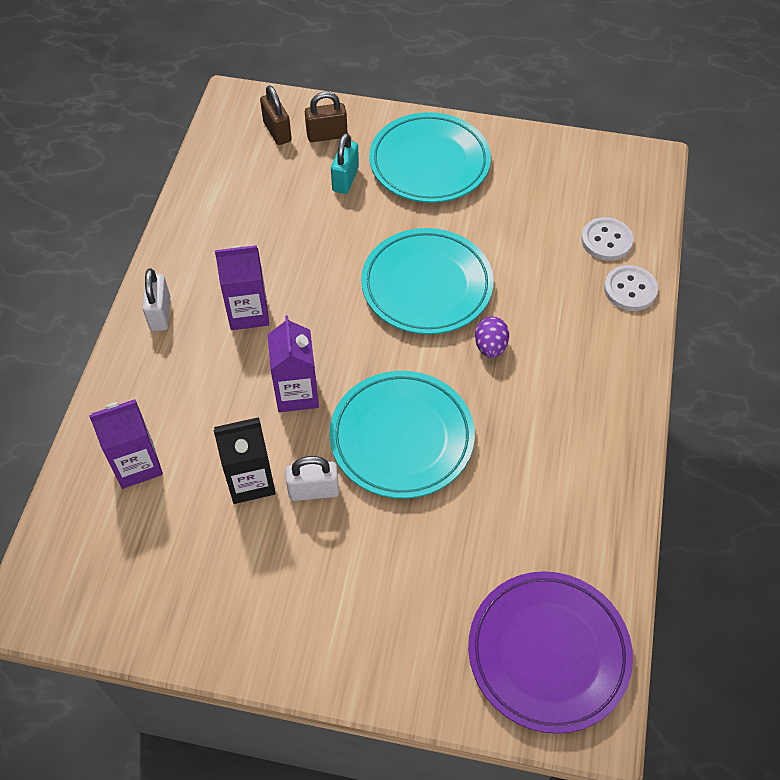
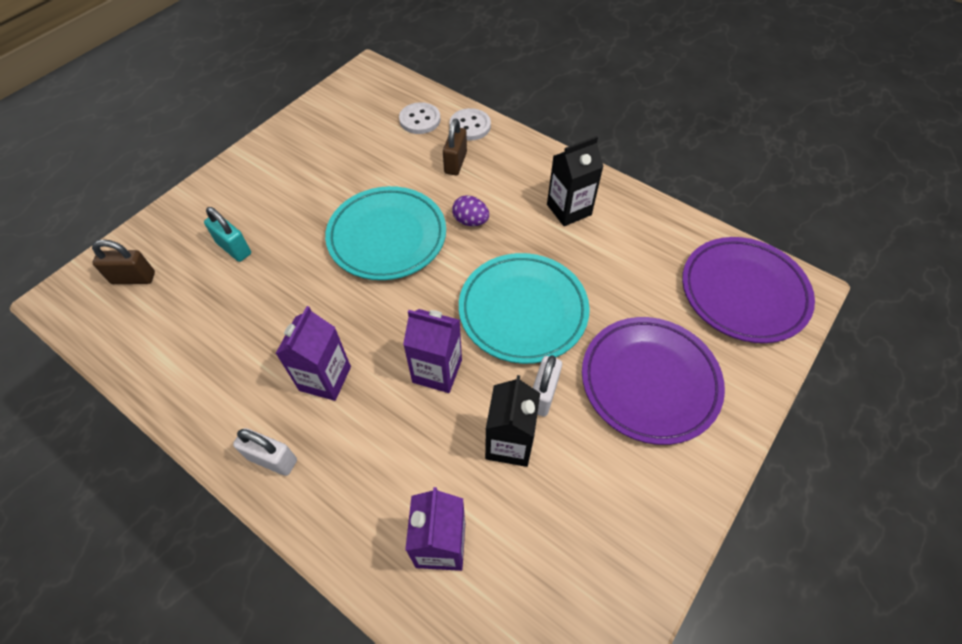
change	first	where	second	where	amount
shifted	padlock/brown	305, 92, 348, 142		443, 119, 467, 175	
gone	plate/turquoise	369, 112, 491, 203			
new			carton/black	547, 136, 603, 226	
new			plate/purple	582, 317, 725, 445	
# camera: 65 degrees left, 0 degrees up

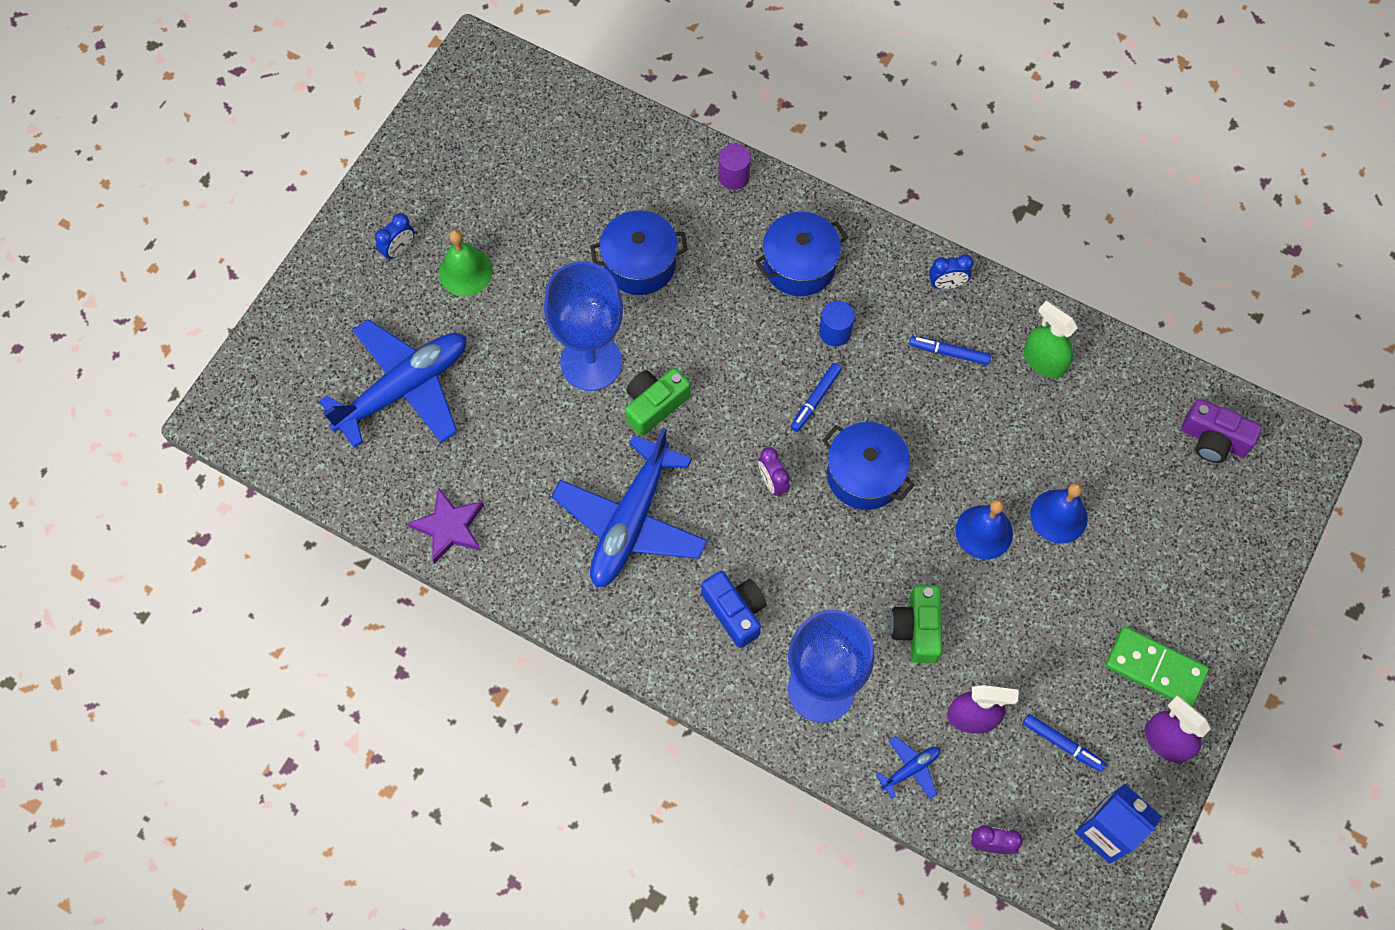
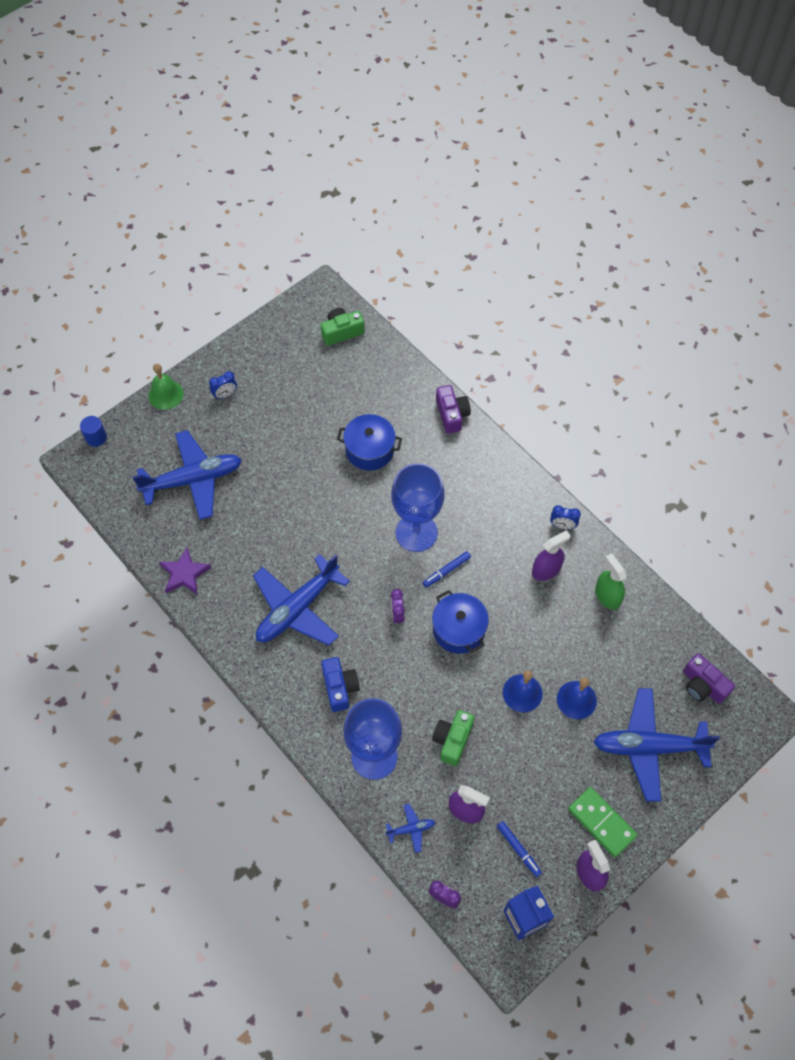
change	first	where	second	where	amount
swapped	cylinder/purple	718, 144, 751, 190	camera/purple	436, 385, 471, 434	
gone	pot/blue	755, 212, 848, 296			
shifted	bell/green	439, 229, 493, 296		148, 364, 184, 410	
shifted	goblet/blue	544, 261, 623, 391		391, 463, 445, 552	
shifted	cylinder/blue	819, 301, 855, 346		80, 416, 107, 447	
swapped	marker/blue	909, 336, 991, 365	spray bottle/purple	532, 530, 571, 581	
shifted	camera/green	625, 368, 691, 436		321, 308, 365, 346	
new			plane/blue	594, 688, 720, 802	
# camera: 20 degrees right, 5 degrees down

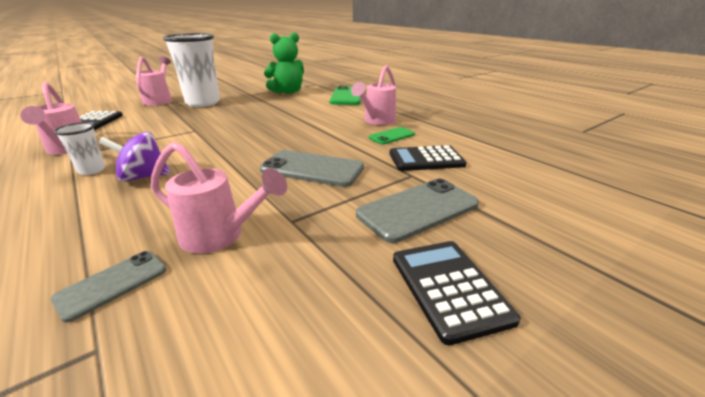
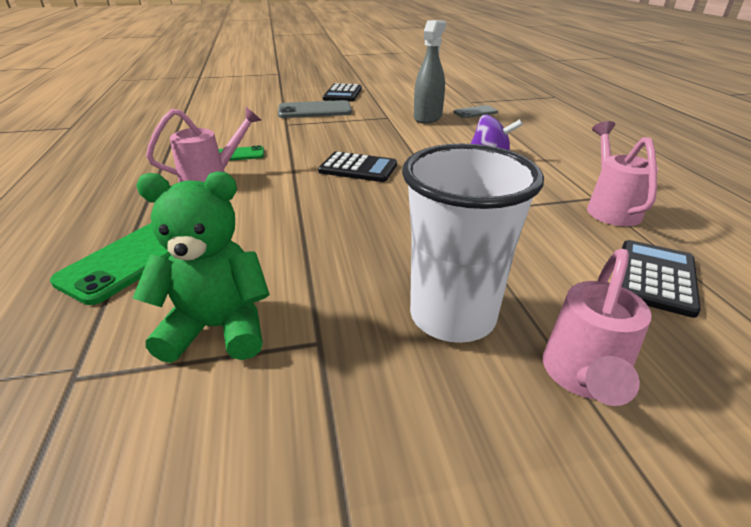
change	first	where	second	where	amount
gone	cup/white	54, 123, 105, 175			
swapped	watering can/pink	151, 142, 287, 254	spray bottle/grey	414, 20, 446, 123	
shifted	calculator/black	390, 145, 467, 171		318, 152, 397, 182	
gone	phone/grey	260, 150, 364, 187			
# camera: 155 degrees left, 5 degrees up

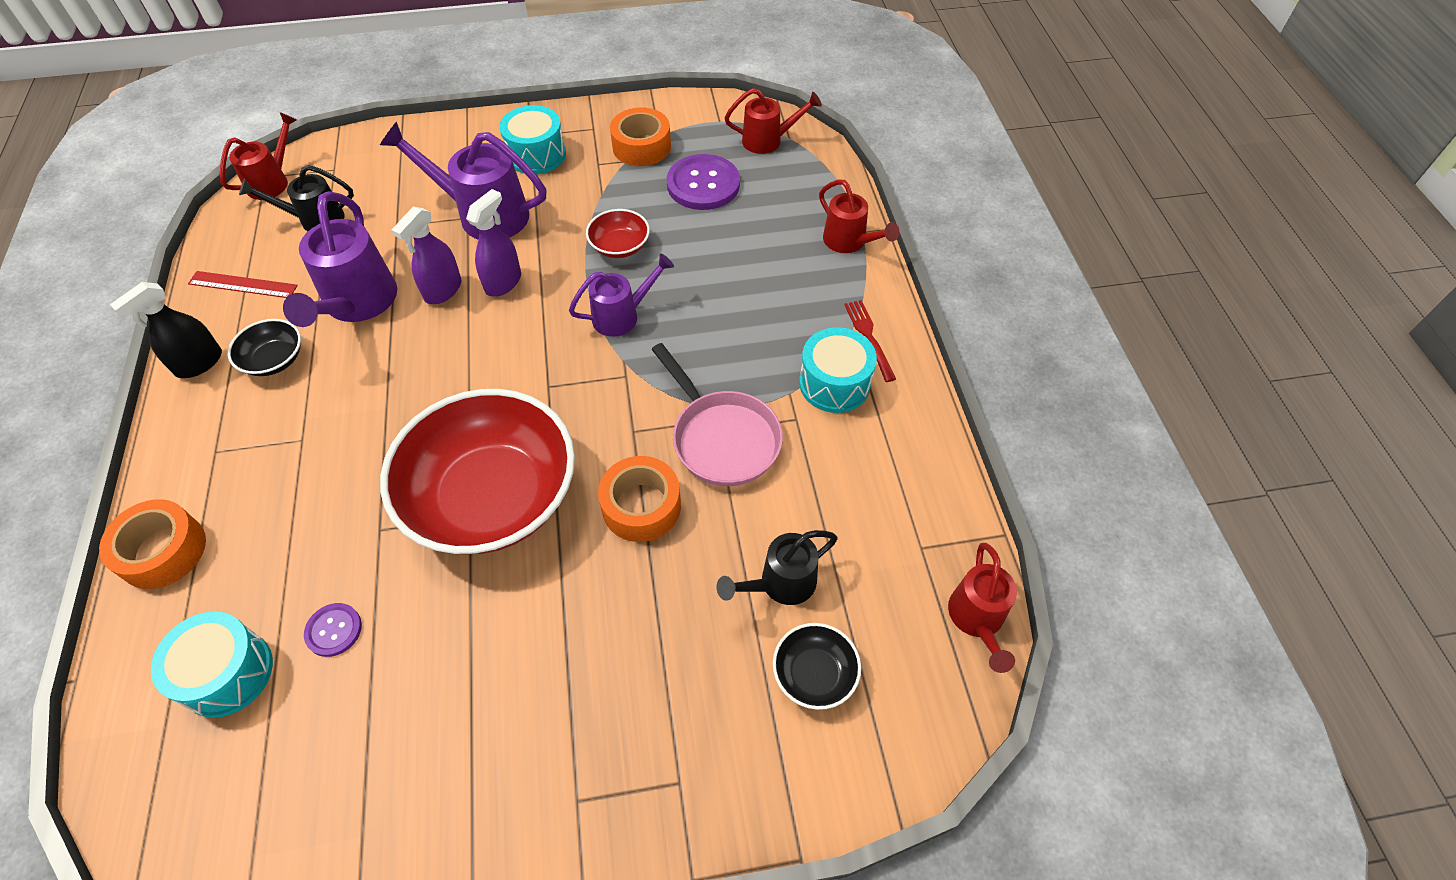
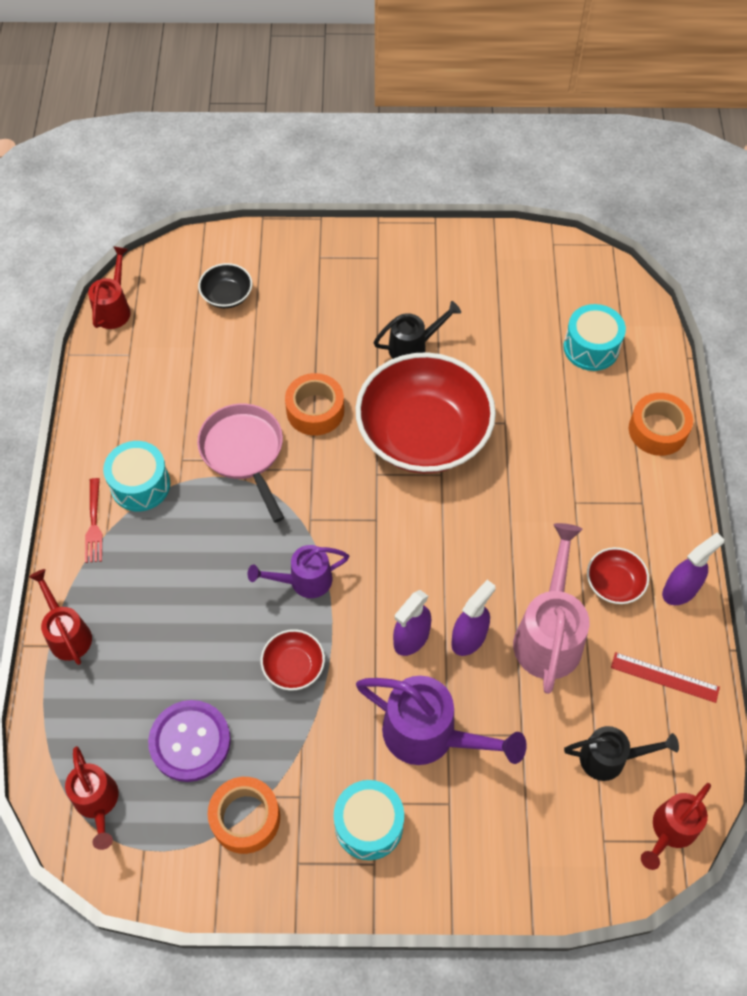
change	first	where	second	where	amount
rotated	watering can/red	724, 88, 822, 154		65, 746, 119, 850	120 degrees counterclockwise
repainted	watering can/purple	283, 192, 397, 327	watering can/pink	513, 523, 590, 694	
repainted	spray bottle/black	110, 282, 222, 378	spray bottle/purple	662, 533, 724, 605	
repainted	bowl/black	228, 319, 301, 376	bowl/red	587, 547, 649, 604	
shifted	watering can/black	716, 530, 838, 605		373, 301, 461, 359	
gone	button/purple	304, 603, 362, 657			
# camera: 170 degrees left, 5 degrees up

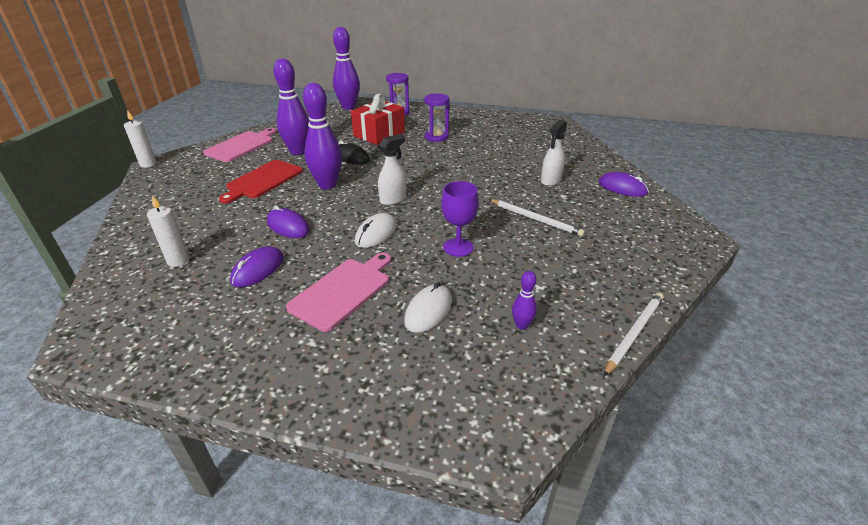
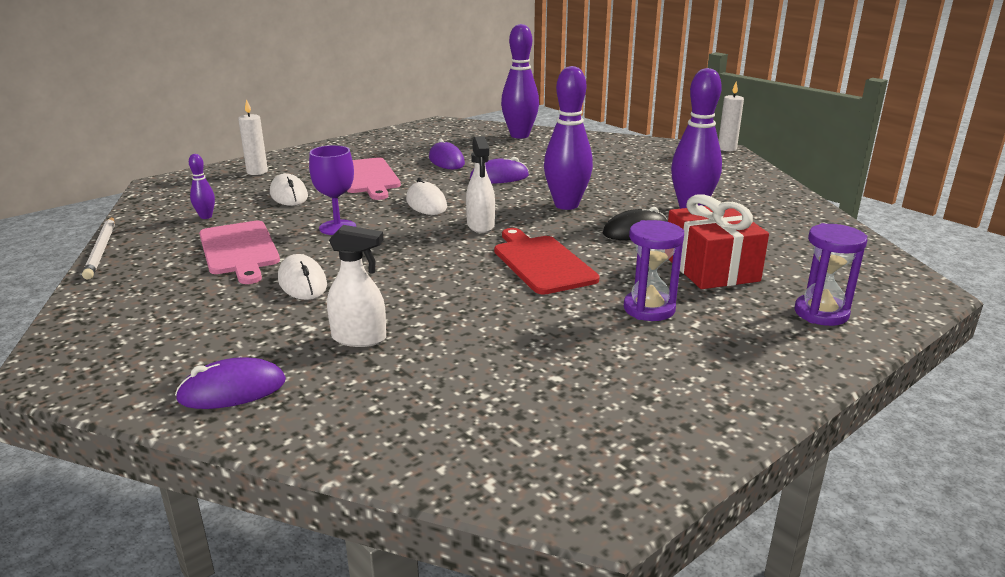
change	first	where	second	where	amount
shifted	bowling pin/purple	333, 27, 360, 110		501, 24, 539, 138	
rotated	spray bottle/white	541, 120, 567, 186		327, 225, 386, 347	120 degrees clockwise
shifted	cutting board/pink	203, 128, 276, 162		199, 221, 280, 284	
shifted	cutting board/red	219, 160, 303, 204		494, 228, 600, 295	
shifted	candle/white	147, 195, 189, 267		238, 99, 268, 175	
swapped	pencil/white	489, 199, 585, 237	mouse/white	278, 254, 327, 300	
# camera: 125 degrees right, 10 degrees down

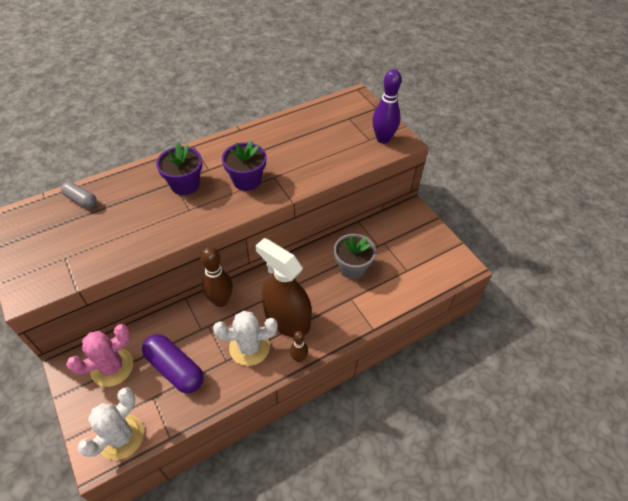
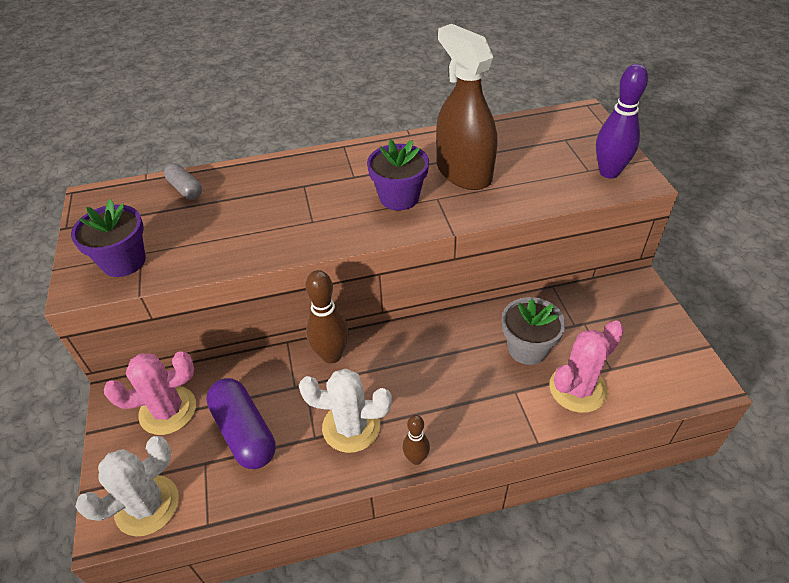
change	first	where	second	where	amount
shifted	flower pot/purple	156, 143, 202, 195		71, 199, 146, 277	
shifted	spray bottle/brown	255, 238, 312, 337		436, 24, 497, 190	
new			cactus/pink	549, 320, 624, 413	
# camera: 20 degrees right, 5 degrees down

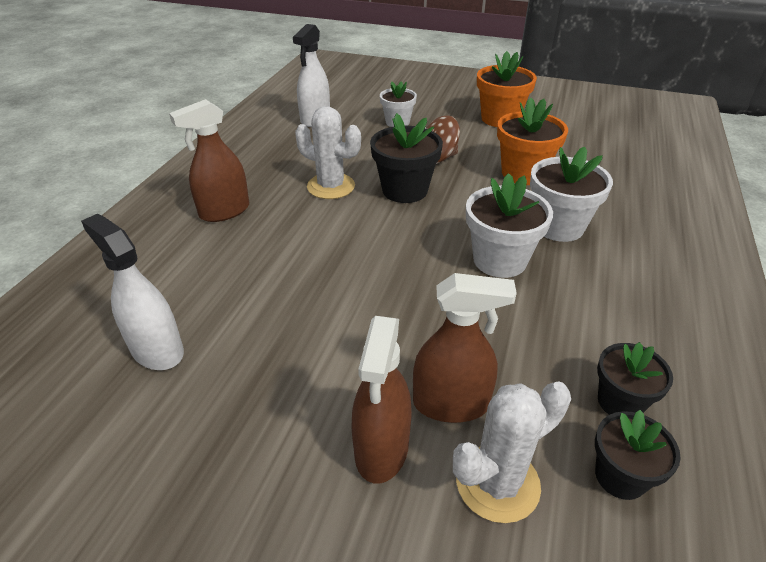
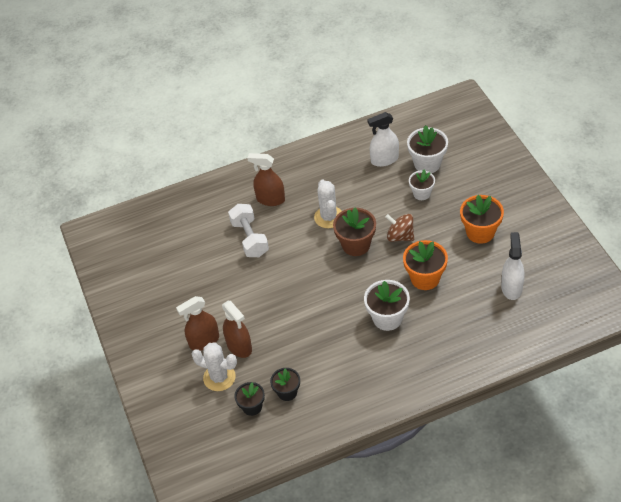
change	first	where	second	where	amount
repainted	flower pot/black	370, 113, 443, 203	flower pot/brown	333, 207, 376, 256	
shifted	flower pot/white	466, 173, 553, 278		407, 125, 448, 173	
shifted	spray bottle/white	81, 214, 184, 370		501, 232, 524, 300	
new			dumbbell/white	228, 204, 269, 257	
# camera: 55 degrees right, 10 degrees up

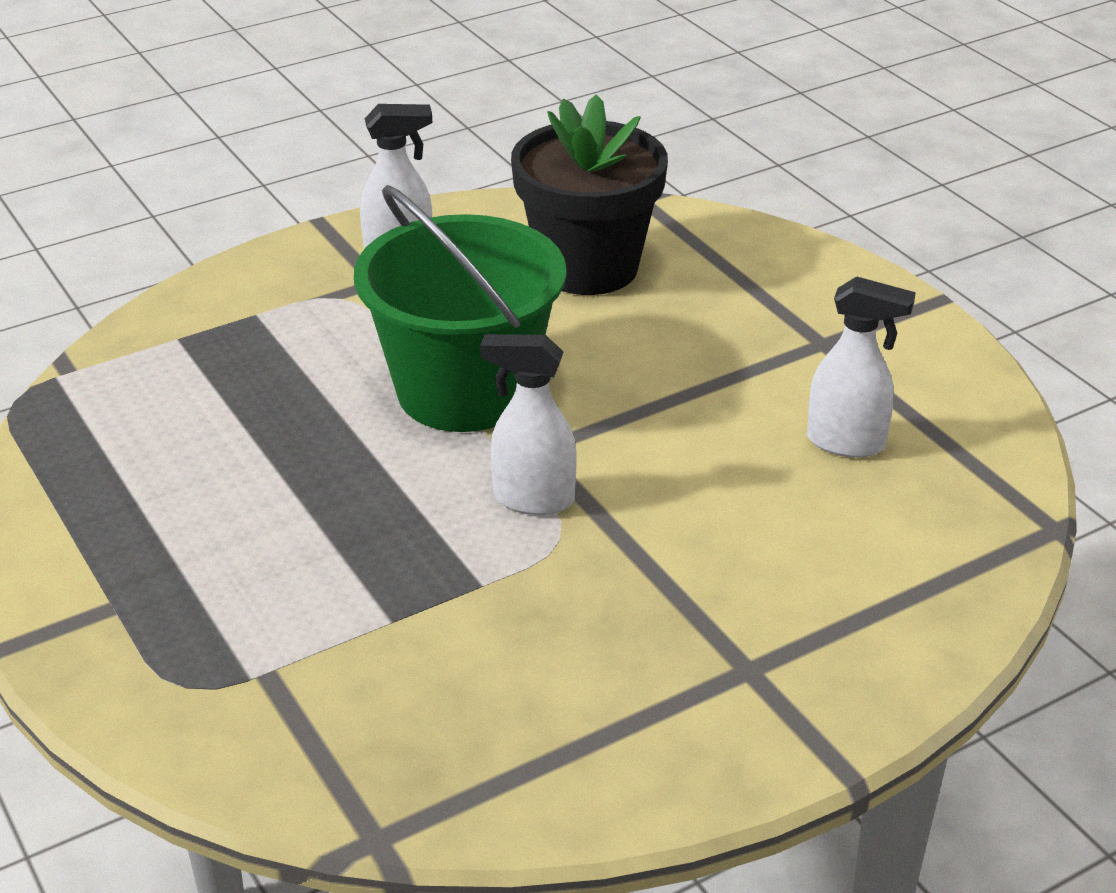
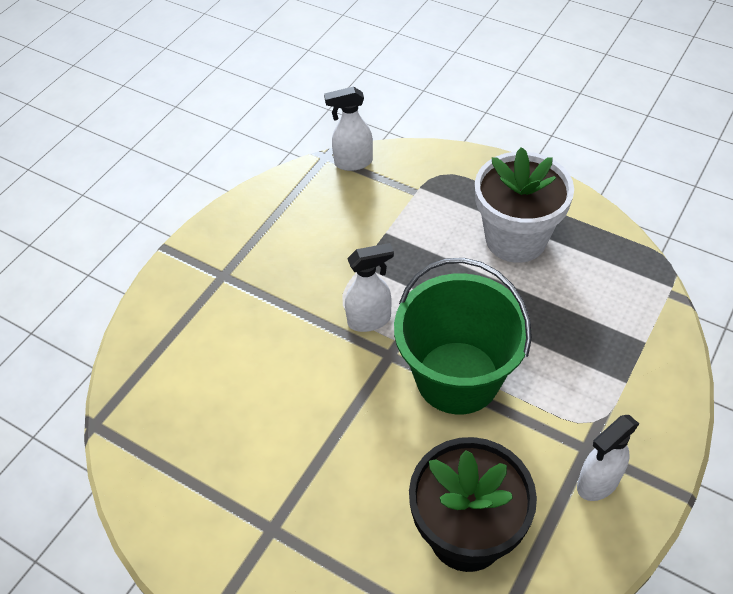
change	first	where	second	where	amount
shifted	spray bottle/white	807, 276, 916, 458		324, 86, 373, 171	
new			flower pot/white	475, 147, 574, 263	
# camera: 155 degrees right, 15 degrees up

